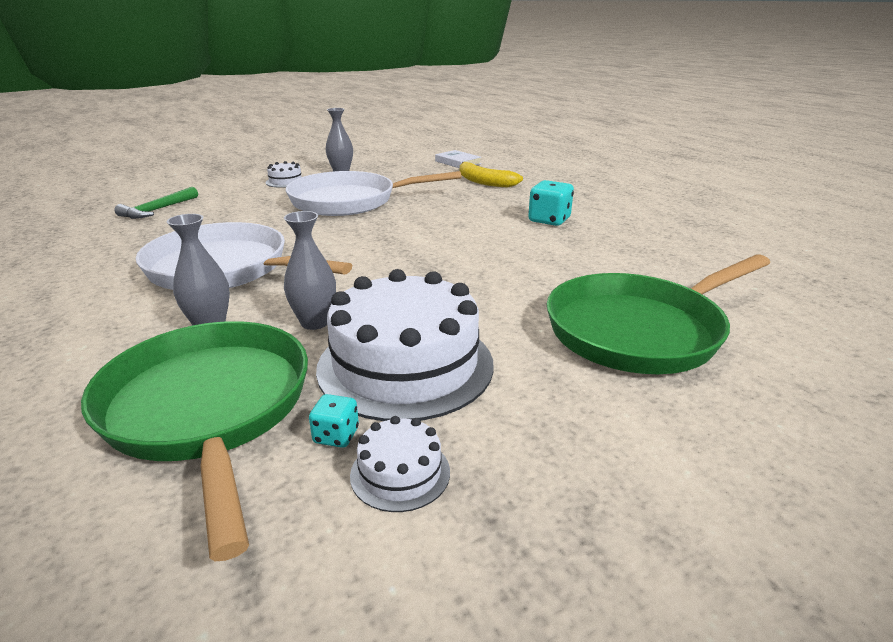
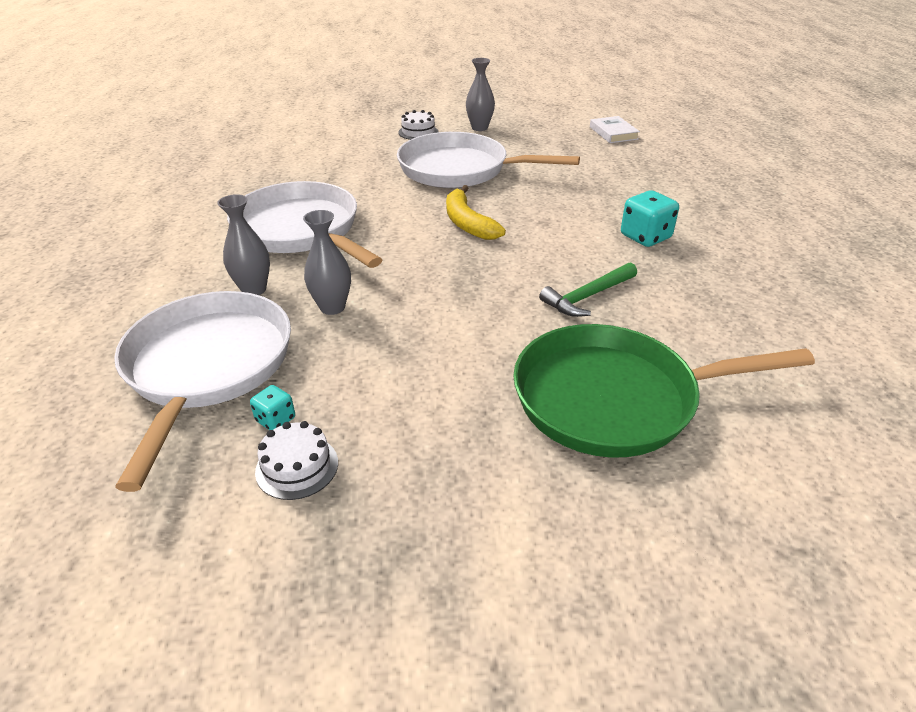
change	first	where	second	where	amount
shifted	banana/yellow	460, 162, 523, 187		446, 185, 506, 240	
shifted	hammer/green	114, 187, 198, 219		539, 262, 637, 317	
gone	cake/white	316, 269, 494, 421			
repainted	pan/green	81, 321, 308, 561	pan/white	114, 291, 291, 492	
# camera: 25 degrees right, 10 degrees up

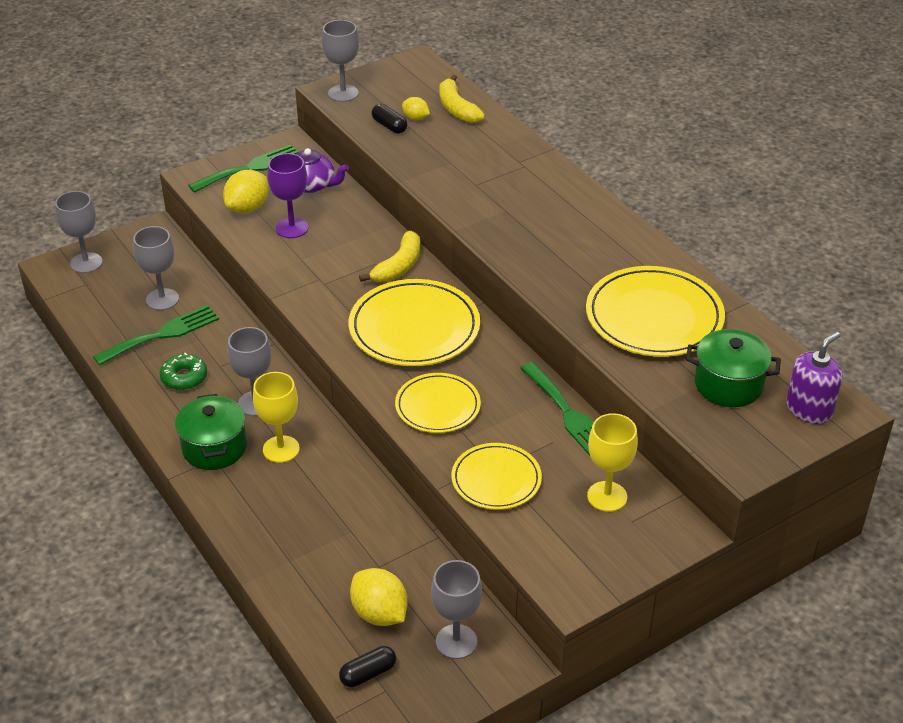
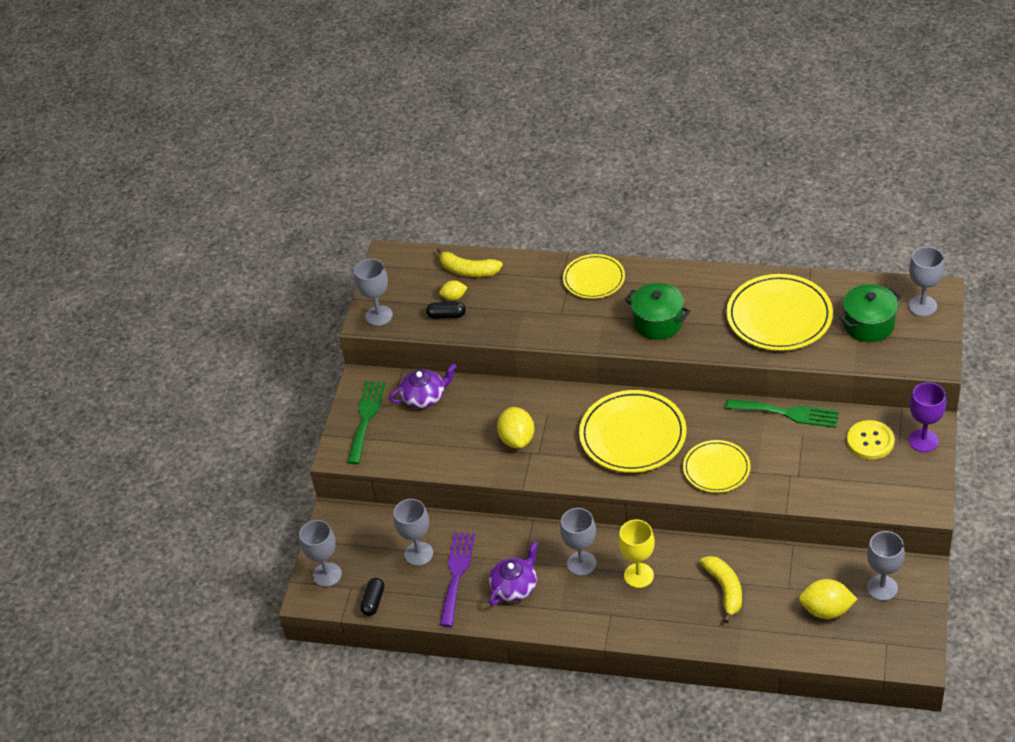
change	first	where	second	where	amount
shifted	goblet/purple	267, 153, 308, 238		909, 382, 946, 452	
shifted	lemon/yellow	223, 170, 269, 213		497, 407, 534, 449	
shifted	banana/yellow	359, 231, 420, 282		700, 556, 742, 623	
repainted	fork/green	93, 305, 219, 366	fork/purple	440, 532, 475, 627	
swapped	soap dispenser/purple	786, 332, 842, 424	goblet/grey	908, 247, 945, 317	
swapped	donut/green	160, 353, 207, 390	teapot/purple	489, 541, 538, 606	
shifted	pot/green	175, 394, 247, 470		625, 283, 690, 340	
swapped	goblet/yellow	587, 413, 638, 512	button/yellow	847, 420, 895, 459	
shifted	plate/yellow	452, 443, 542, 510		563, 254, 625, 299	
shifted	capsule/black	339, 646, 396, 687		360, 578, 384, 616	
# camera: 40 degrees left, 5 degrees up

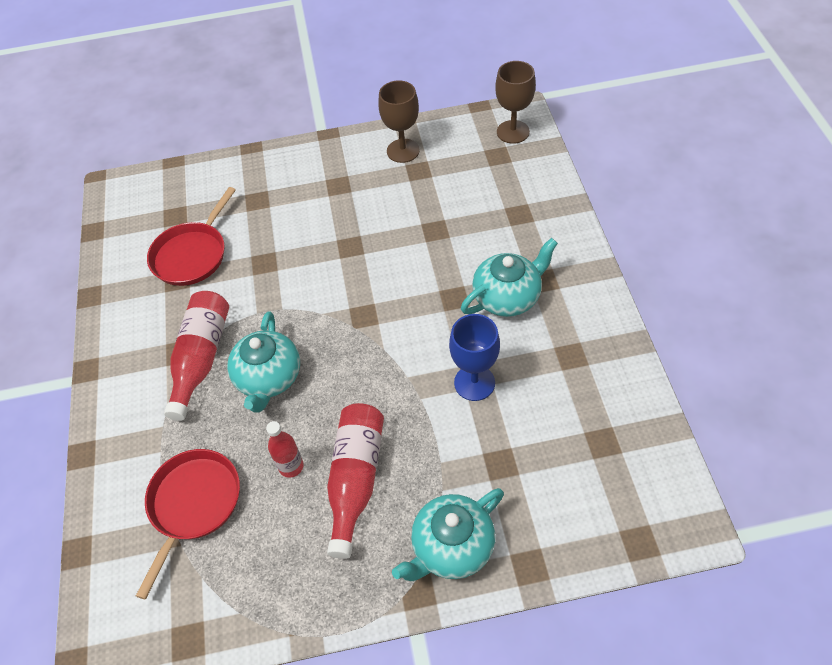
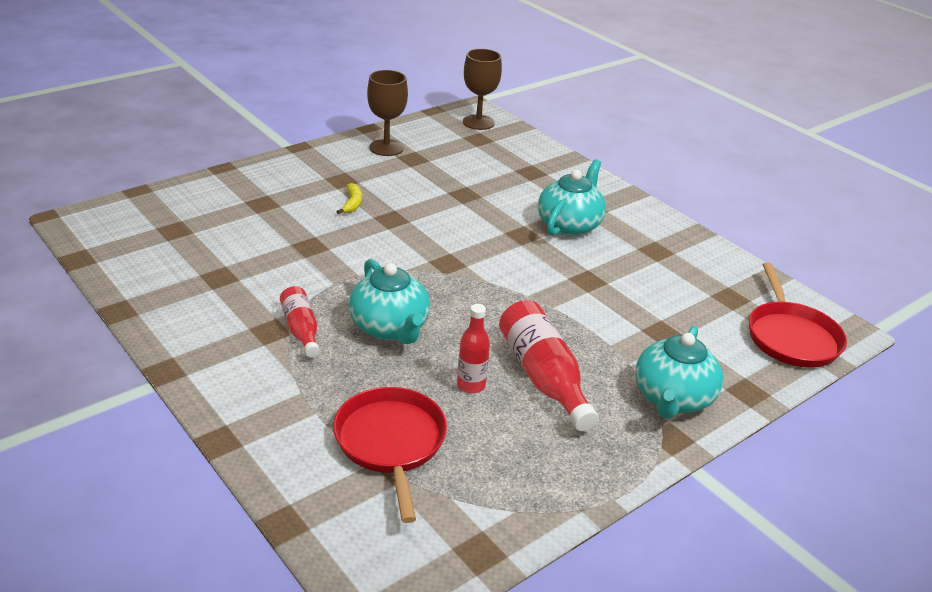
change	first	where	second	where	amount
shifted	pan/red	147, 187, 236, 286		749, 263, 847, 368	
scaled	bottle/red	164, 291, 229, 421		280, 286, 320, 357	x0.59
gone	goblet/blue	449, 314, 500, 401			
new			banana/yellow	337, 183, 362, 214	
# camera: 35 degrees left, 20 degrees down

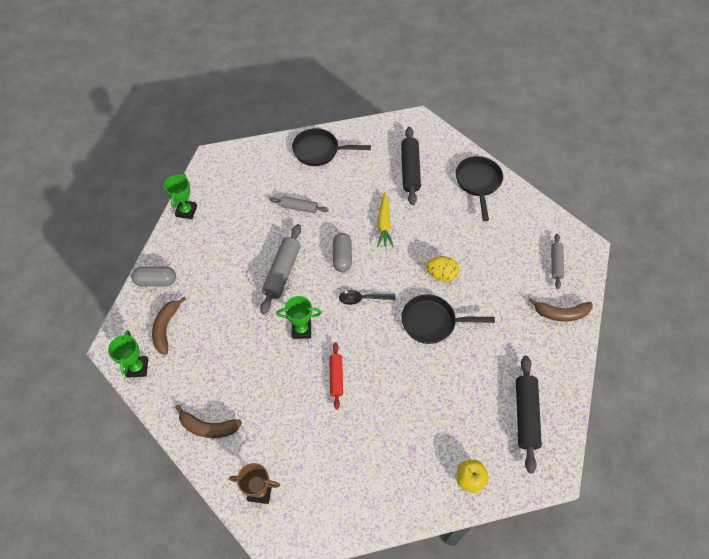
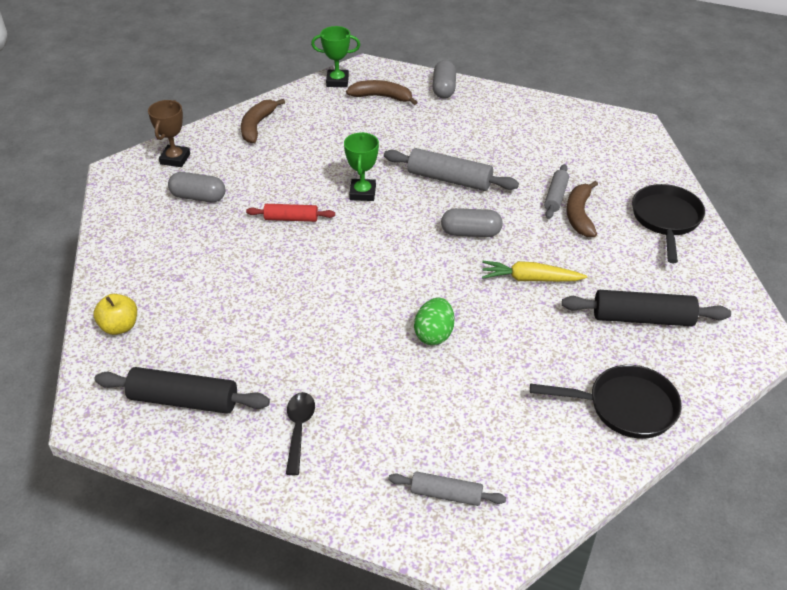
change	first	where	second	where	amount
gone	trophy/green	164, 173, 197, 219			
repainted	egg/yellow	426, 256, 459, 282	egg/green	414, 298, 454, 345	
shifted	spoon/black	339, 290, 396, 305		286, 392, 315, 475	
gone	pan/black	401, 294, 495, 344			
shifted	banana/brown	528, 297, 593, 322		567, 181, 598, 237	
new			capsule/grey	168, 172, 226, 203	
# camera: 95 degrees right, 15 degrees down

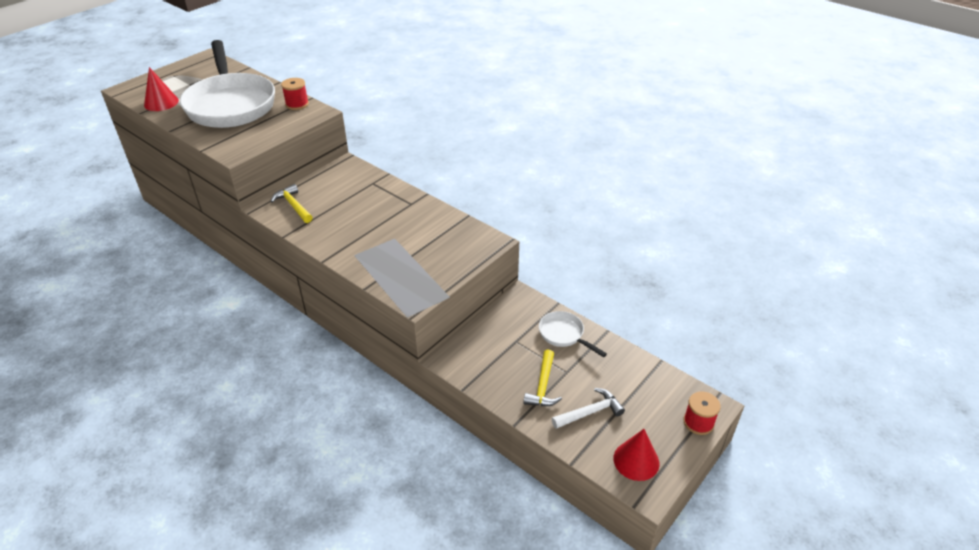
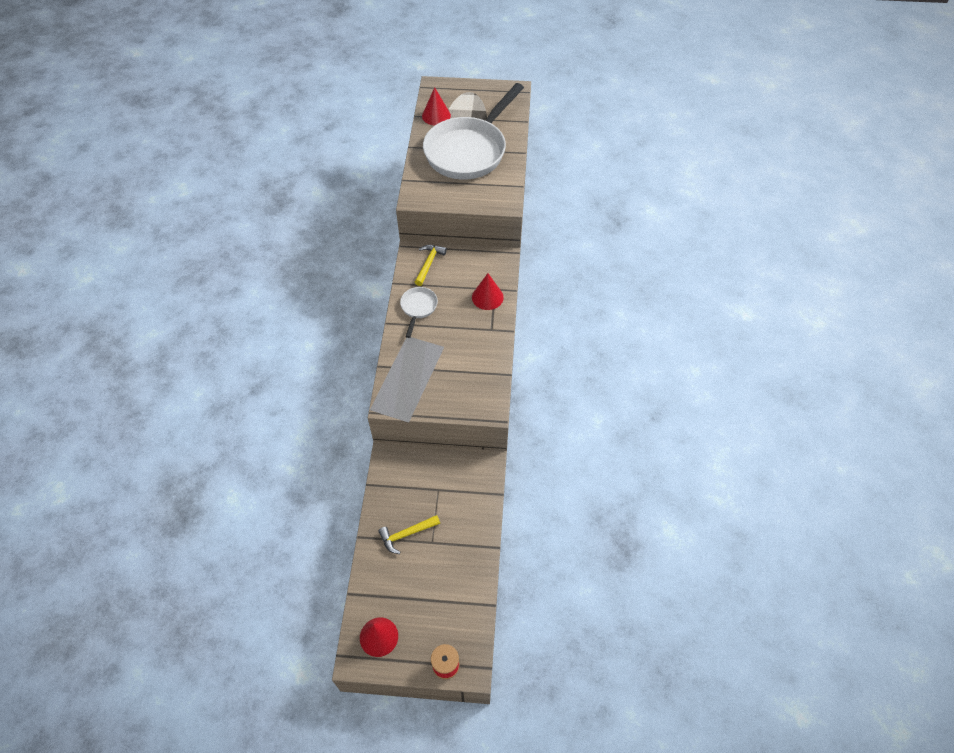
change	first	where	second	where	amount
gone	spool/red	281, 78, 309, 110			
shifted	pan/white	539, 311, 607, 357		400, 287, 438, 338	
gone	hammer/white	552, 388, 625, 429			
new			cone/red	472, 273, 504, 310	
# camera: 55 degrees right, 15 degrees up

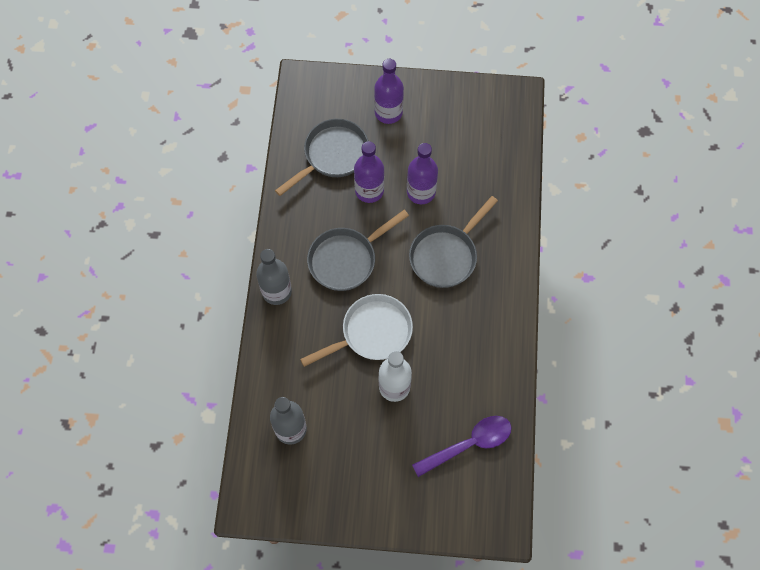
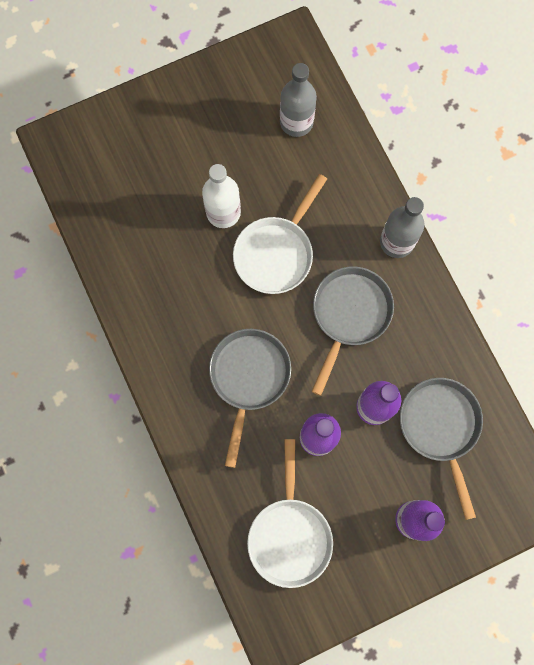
change	first	where	second	where	amount
rotated	pan/grey	275, 119, 368, 196		400, 378, 483, 520	150 degrees clockwise
gone	spoon/purple	412, 416, 512, 477			
new			pan/white	247, 439, 333, 588	
# camera: 150 degrees right, 10 degrees up

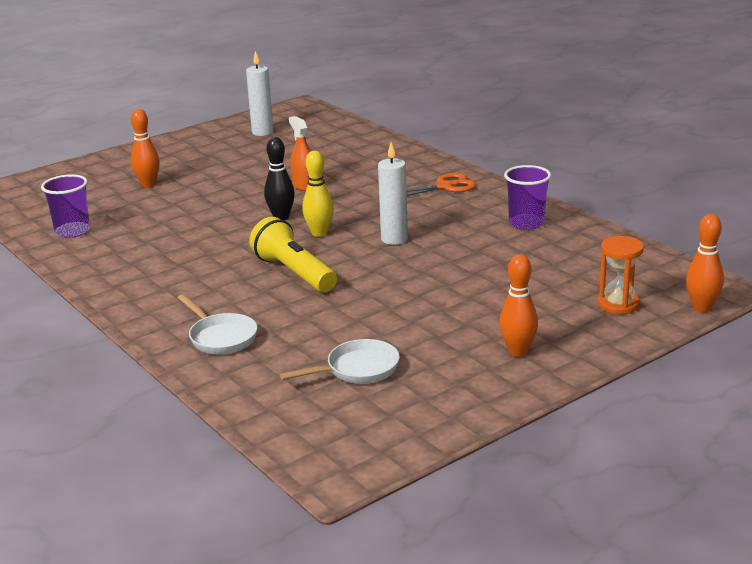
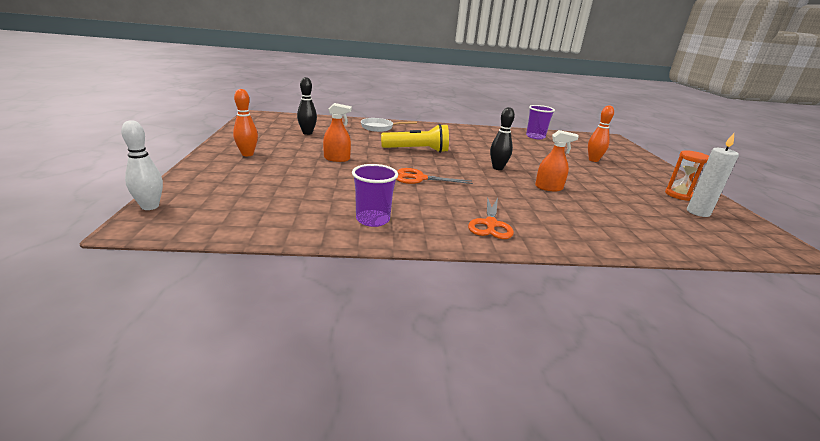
change	first	where	second	where	amount
swapped	candle/white	378, 142, 408, 245	scissors/orange	396, 168, 473, 184	
gone	bowling pin/yellow	302, 151, 334, 237			
repainted	bowling pin/orange	686, 214, 724, 312	bowling pin/white	121, 120, 163, 210	
shifted	hourglass/orange	598, 236, 644, 314		665, 150, 709, 201	
swapped	pan/white	280, 339, 400, 384	bowling pin/black	297, 77, 317, 135	
new			spray bottle/orange	323, 103, 352, 162	
# camera: 120 degrees right, 0 degrees up

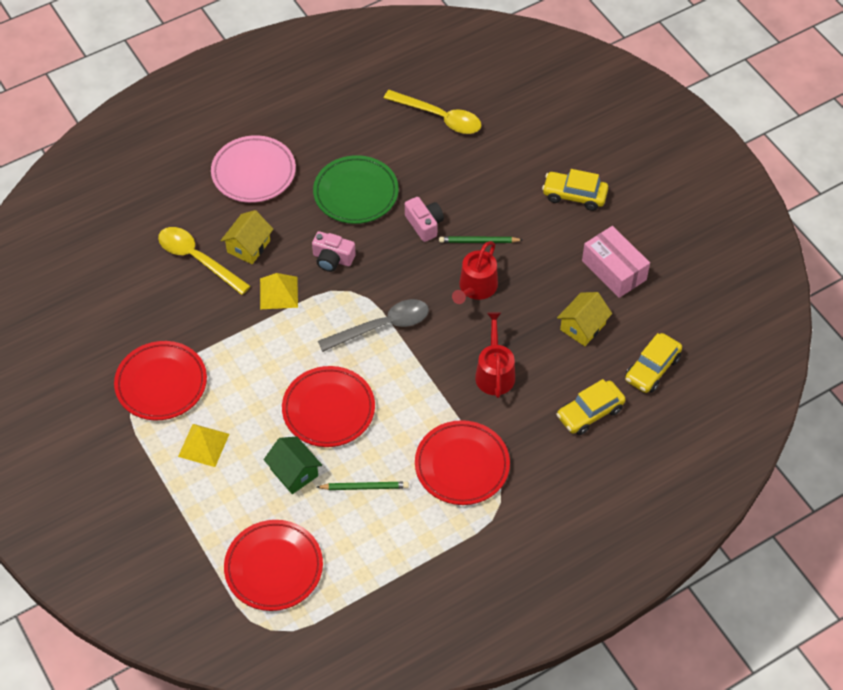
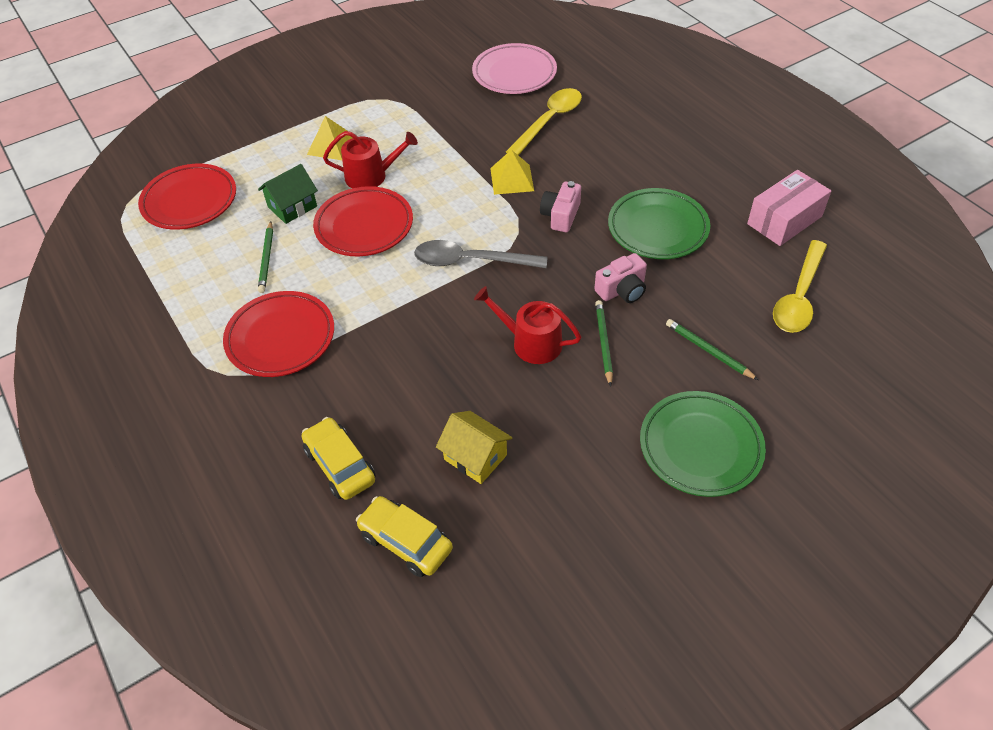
change	first	where	second	where	amount
shifted	plate/pink	211, 135, 296, 203		472, 43, 557, 94	
swapped	car/yellow	542, 169, 608, 211	plate/green	640, 391, 766, 497	
gone	house/yellow	220, 210, 273, 264			
shifted	box/pink	582, 226, 650, 298		747, 170, 831, 246	
rotated	spoon/grey	318, 299, 429, 352		414, 240, 547, 268	120 degrees clockwise
shifted	watering can/red	475, 312, 515, 398		323, 131, 418, 188	
gone	plate/red	114, 341, 207, 420			
new			pencil/green	666, 319, 758, 380	
# camera: 90 degrees right, 5 degrees down

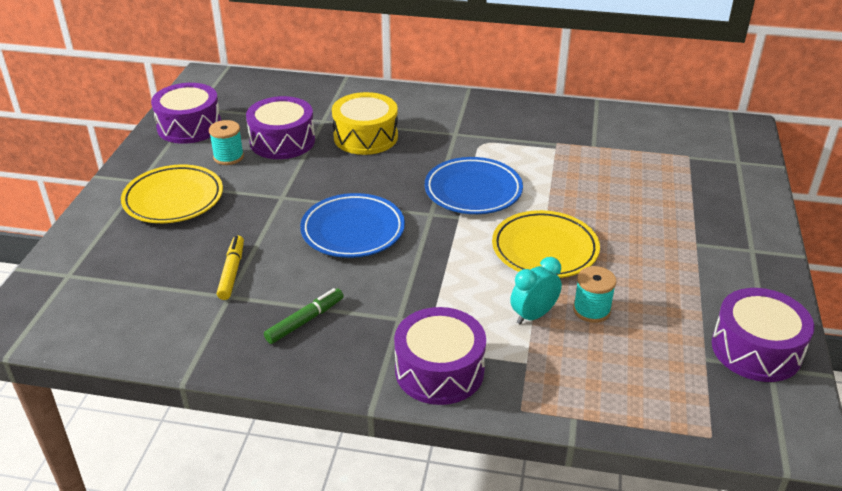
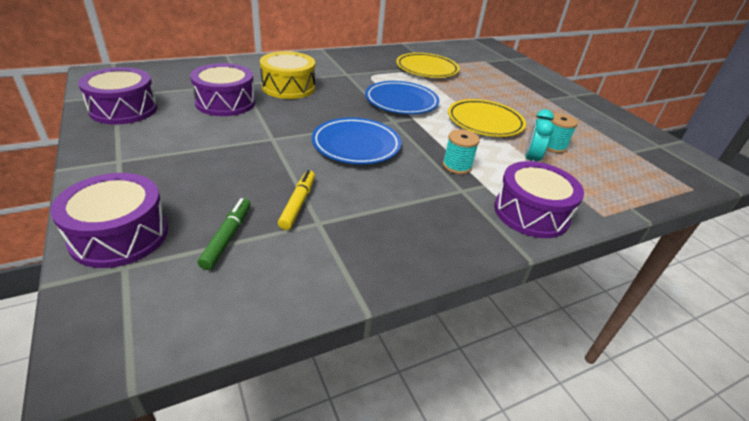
change	first	where	second	where	amount
shifted	spool/turquoise	209, 120, 244, 165		443, 129, 480, 174	
shifted	plate/yellow	121, 164, 223, 223		396, 53, 460, 78	
rotated	marker/yellow	217, 236, 244, 300		278, 170, 315, 230	45 degrees clockwise
shifted	marker/green	264, 288, 343, 344		198, 198, 251, 270	
shifted	drum/purple	712, 288, 814, 382		50, 173, 168, 268	
# camera: 40 degrees left, 0 degrees up

